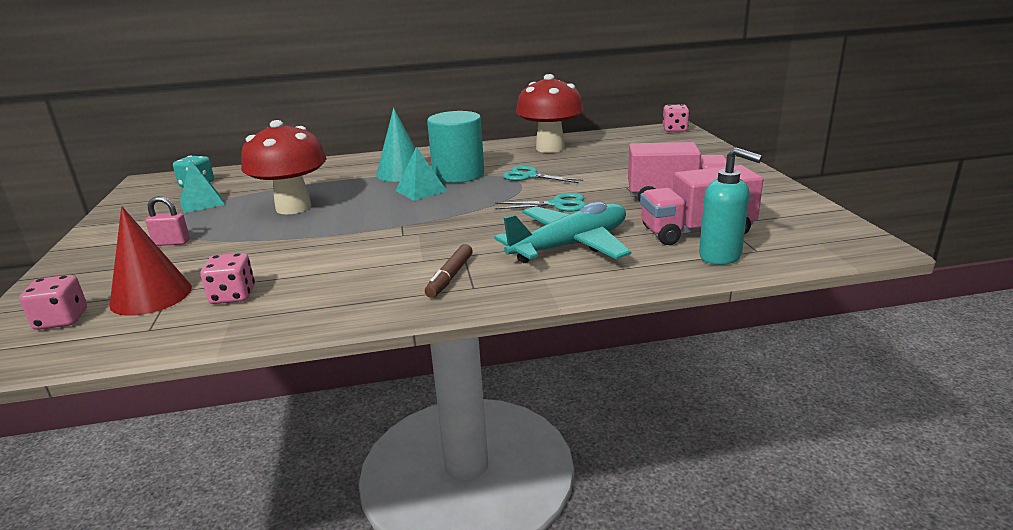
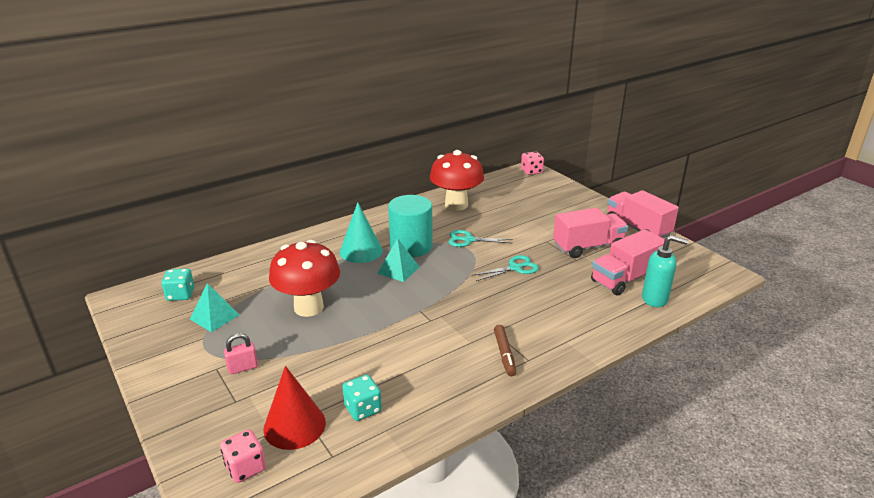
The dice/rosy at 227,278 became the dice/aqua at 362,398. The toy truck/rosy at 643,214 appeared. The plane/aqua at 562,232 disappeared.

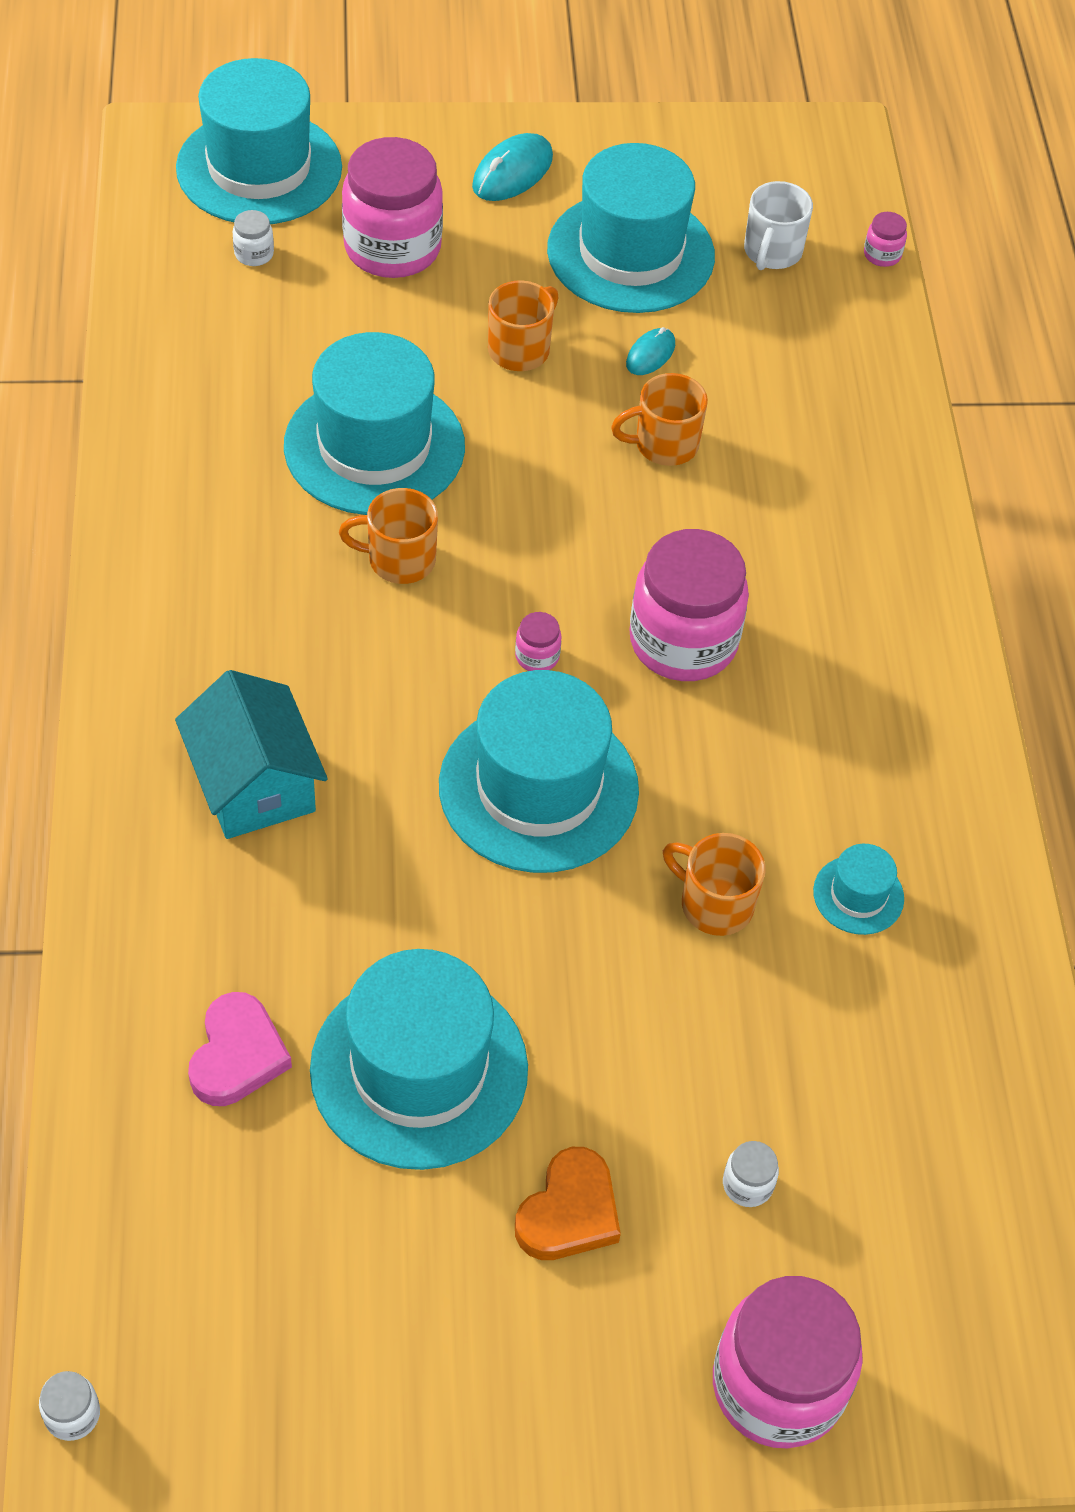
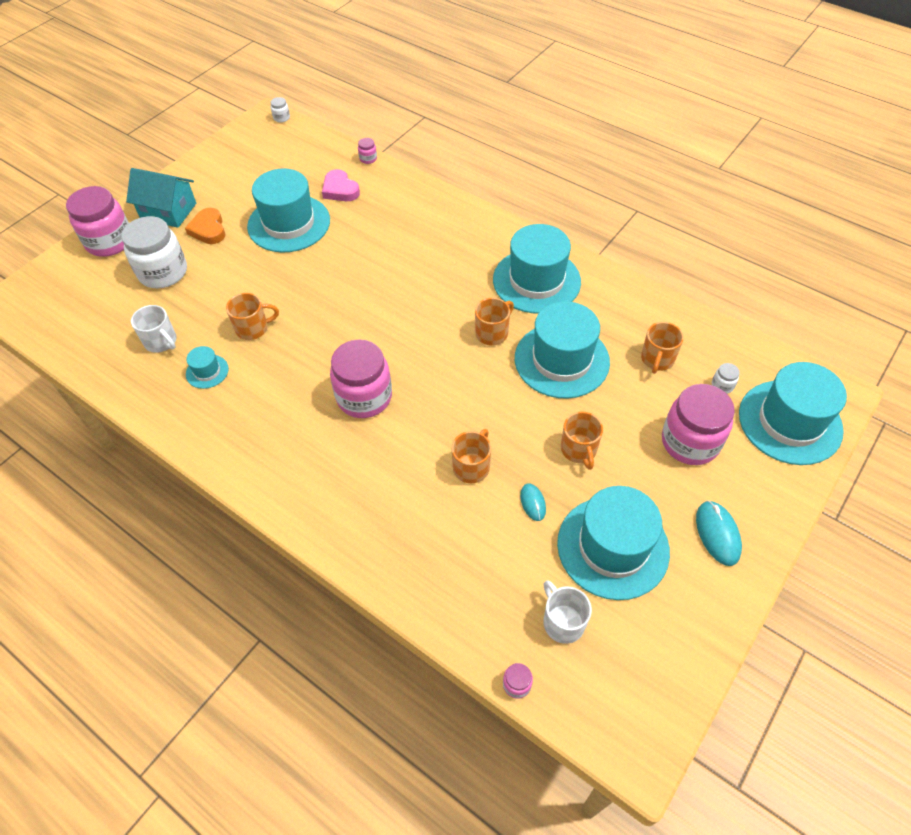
The jam jar/pure white at 751,1174 changed to 2.48 times the size. The house/aqua moved from 251,754 to 161,198. The mug/pure white at 154,329 appeared. The jam jar/rosy moved from 538,641 to 367,151. The tall hat/aqua moved from 539,771 to 537,269. The mug/bright orange at 662,348 appeared.

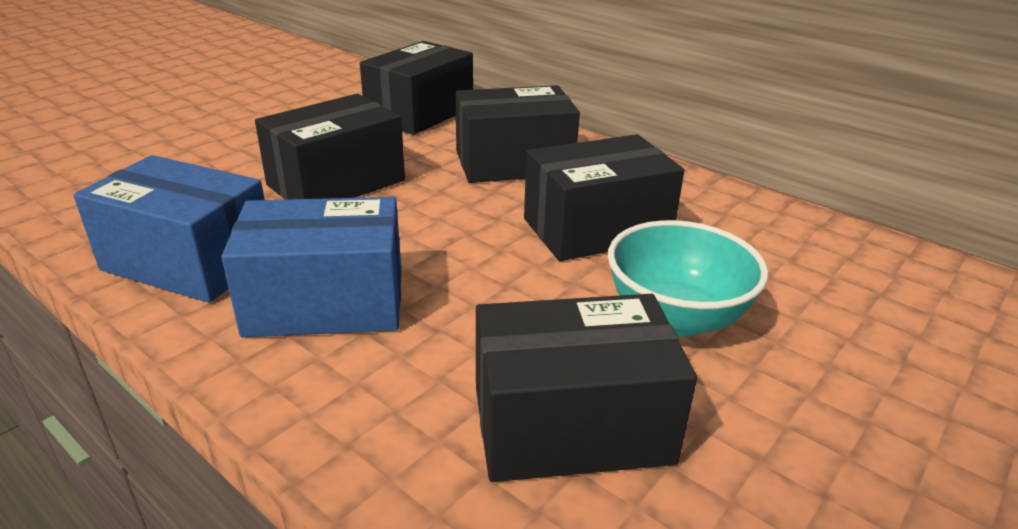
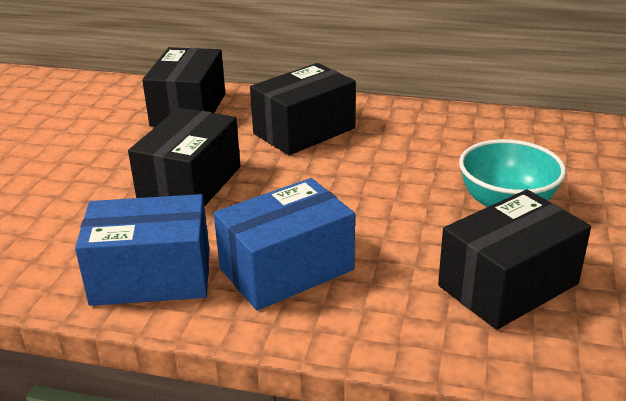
The box/jet-black at 604,197 disappeared.

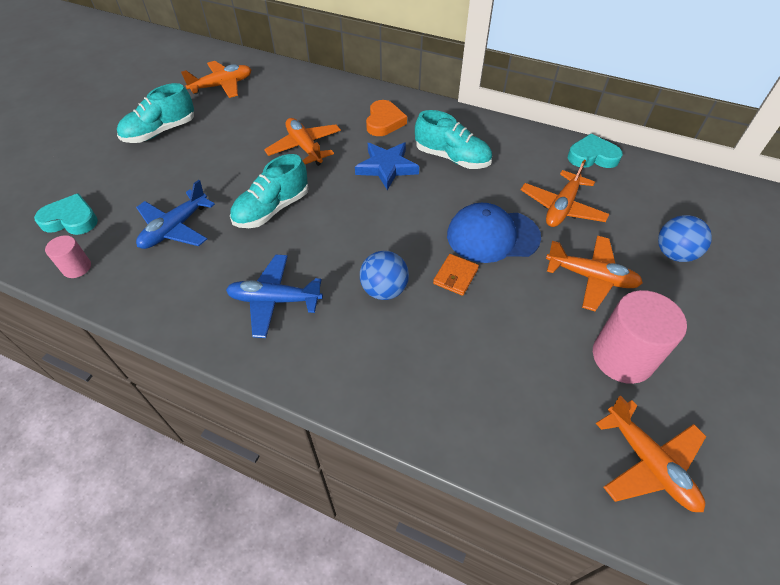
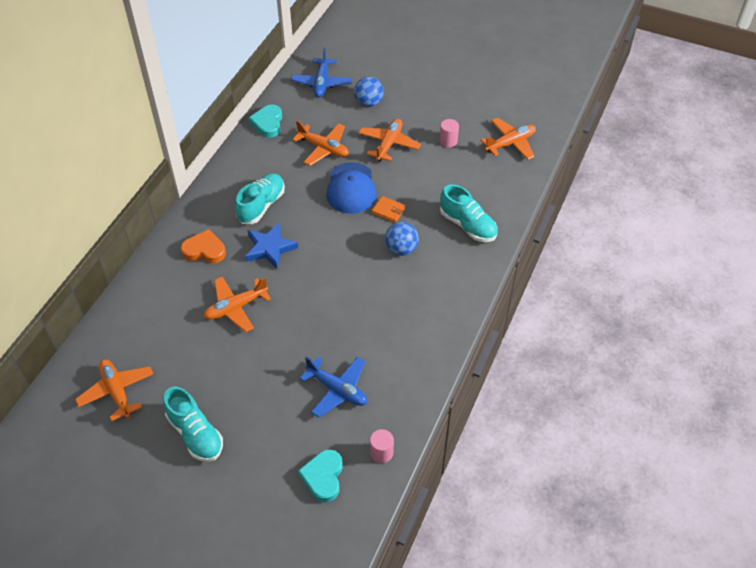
The plane/cobalt moved from 274,296 to 321,72. The cylinder shape/rosy at 640,337 changed to 0.52 times the size. The shoe/aqua moved from 269,191 to 469,213.

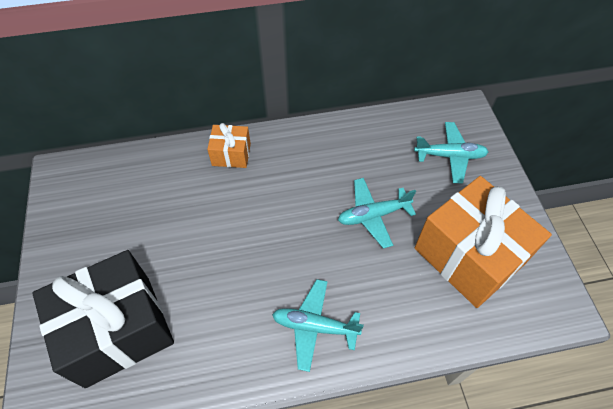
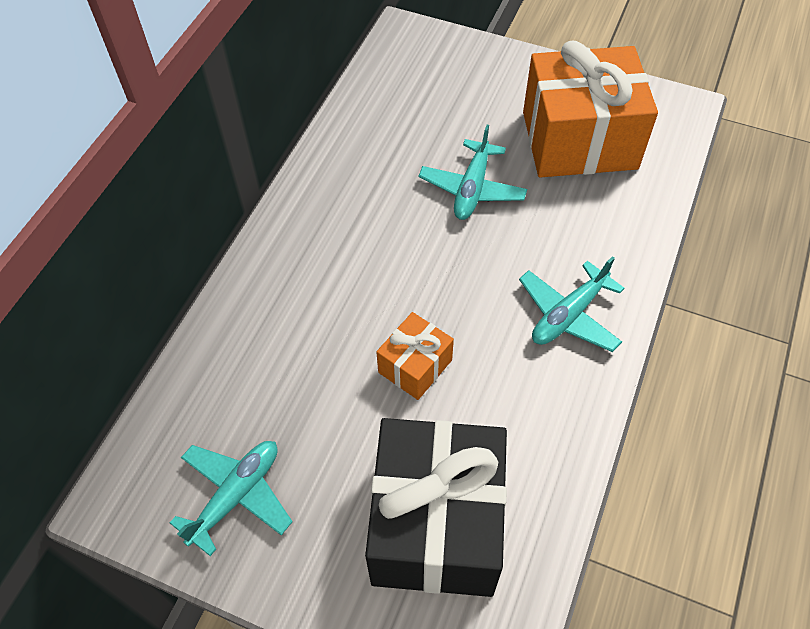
The plane/aqua moved from 451,152 to 231,498. The present/bright orange moved from 229,145 to 415,356.

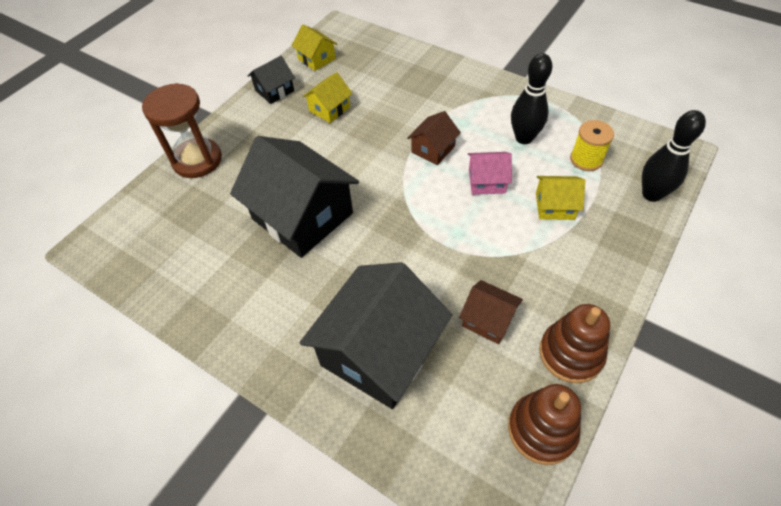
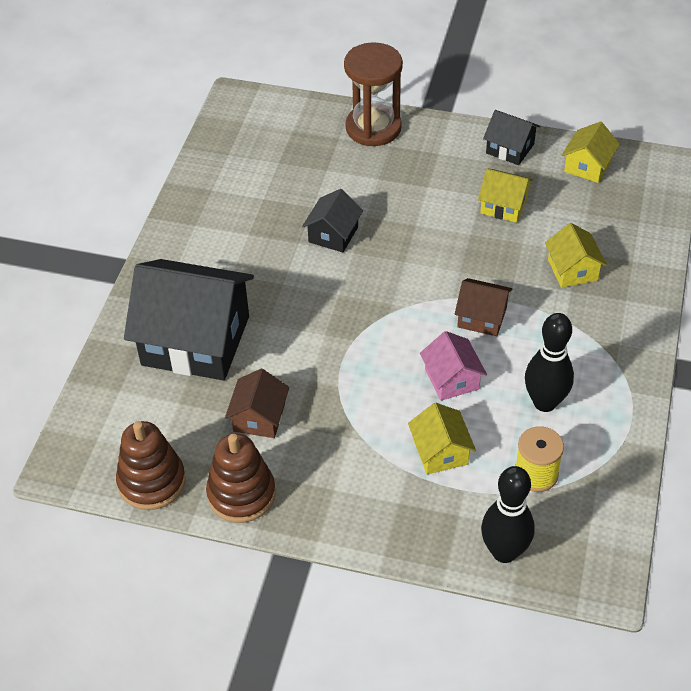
The house/jet-black at 294,197 changed to 0.47 times the size. The house/bright yellow at 576,255 appeared.

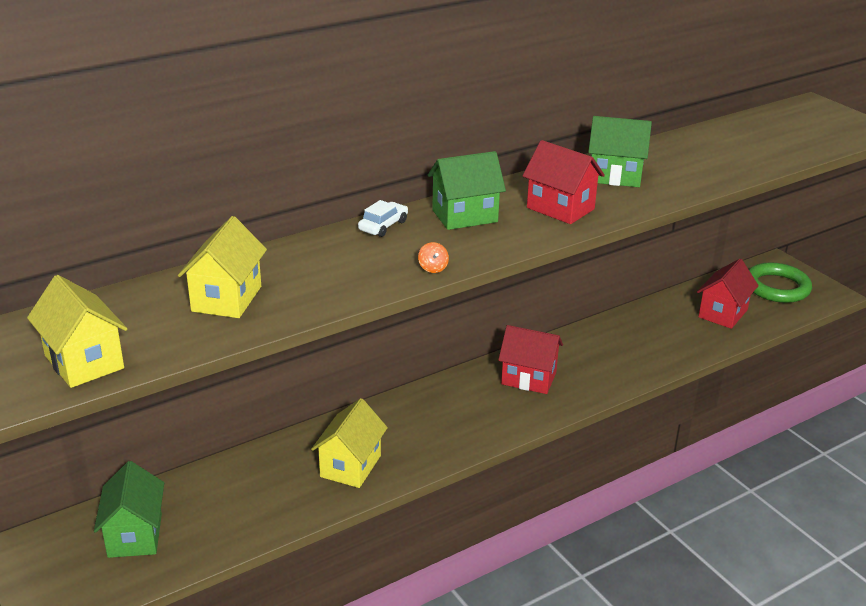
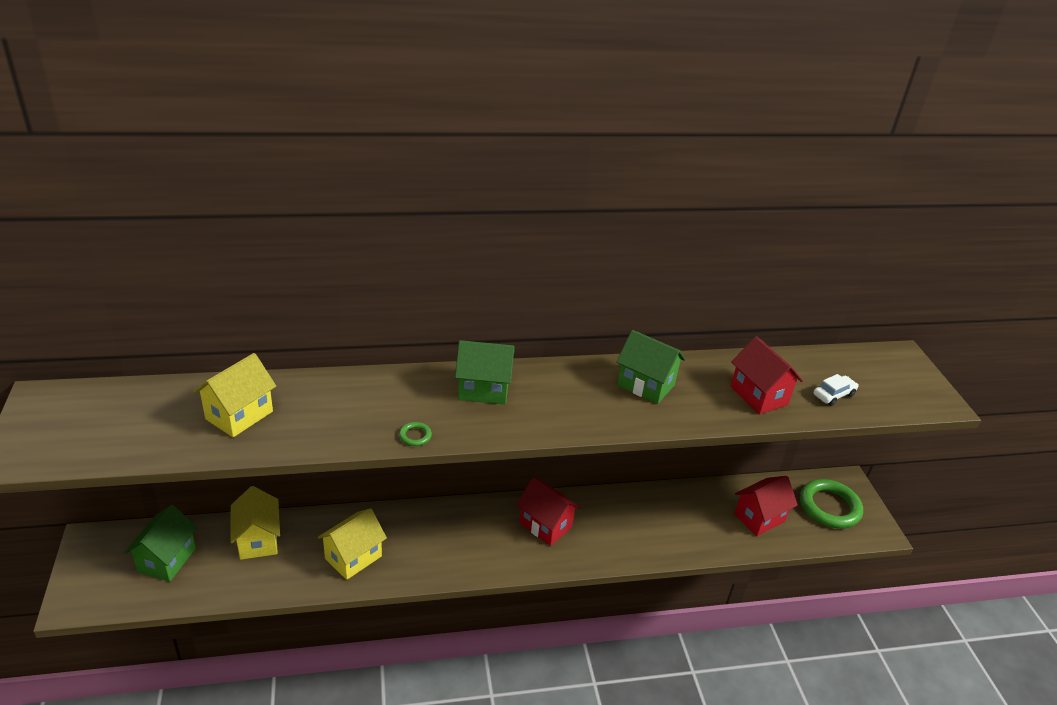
The house/bright yellow moved from 77,331 to 255,523. The toy top/bright orange at 433,257 was replaced by the ring/leaf-green at 415,434. The house/scarlet moved from 564,182 to 766,375. The automobile/pure white moved from 383,218 to 836,390.

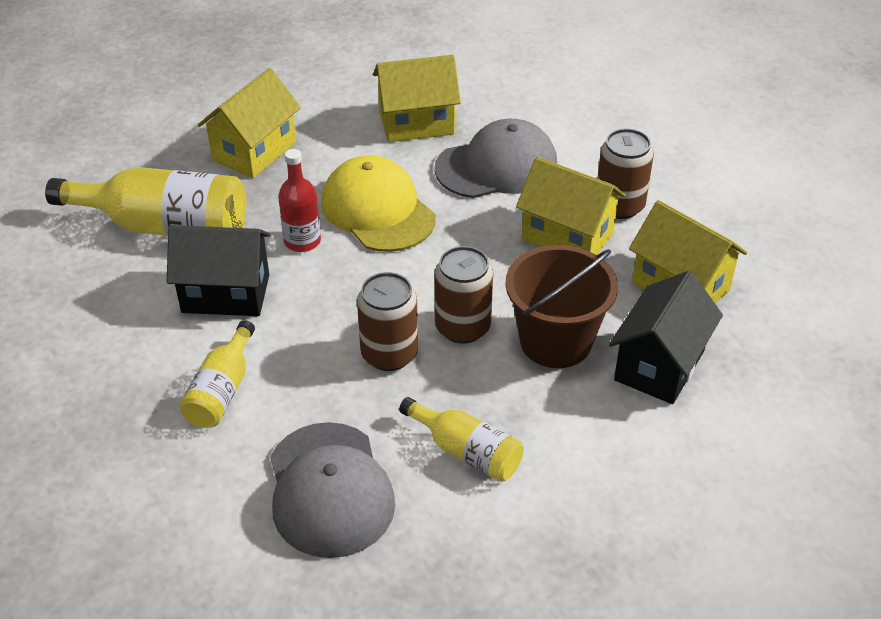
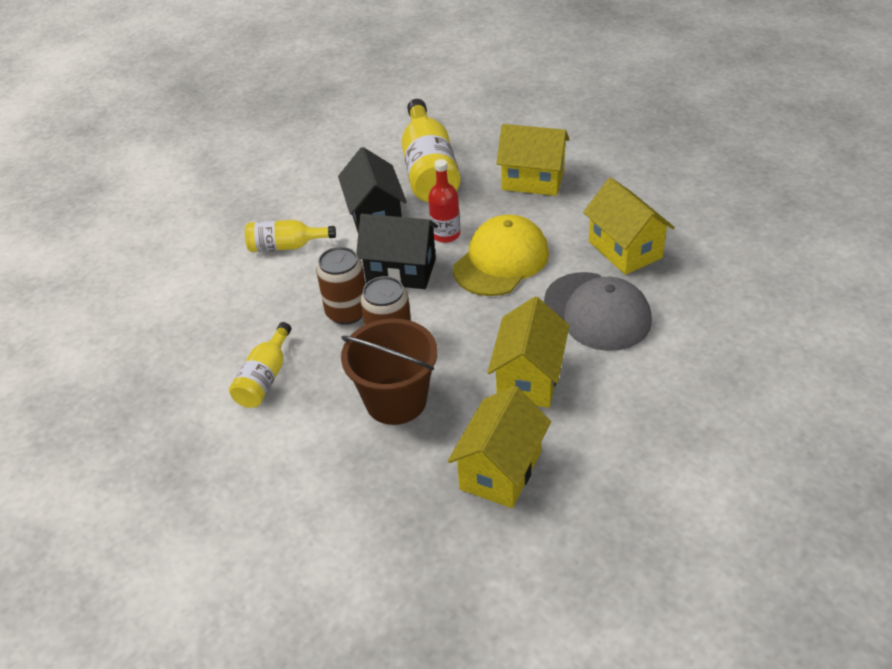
The house/jet-black moved from 666,337 to 397,251. The cap/ash-grey at 332,490 disappeared. The soda can/dark brown at 625,174 disappeared.

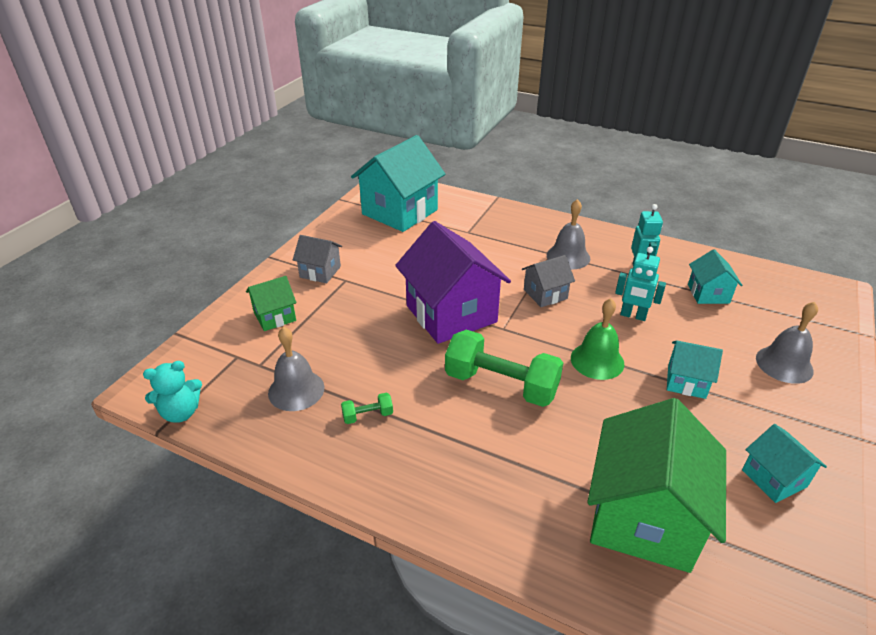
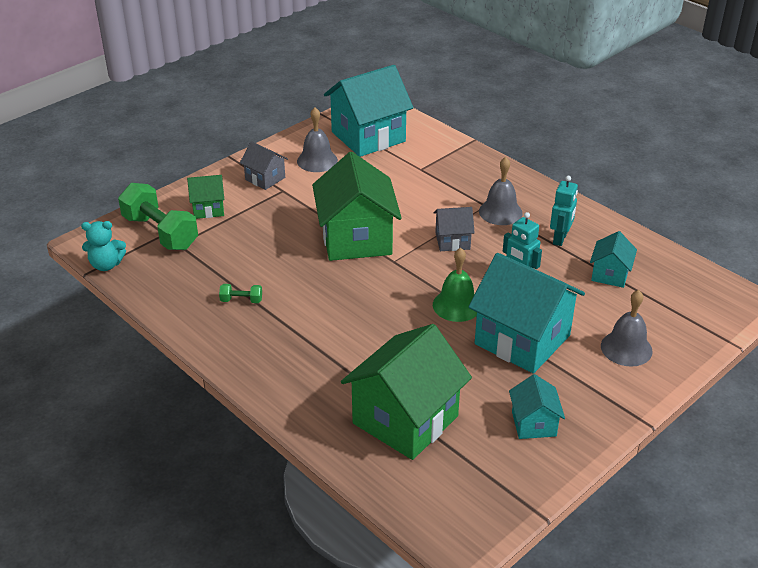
The free weight/leaf-green moved from 504,368 to 158,216. The school bell/ash-grey moved from 296,369 to 317,139. The house/purple at 453,282 became the house/leaf-green at 357,206. The house/aqua at 695,370 changed to 2.02 times the size.

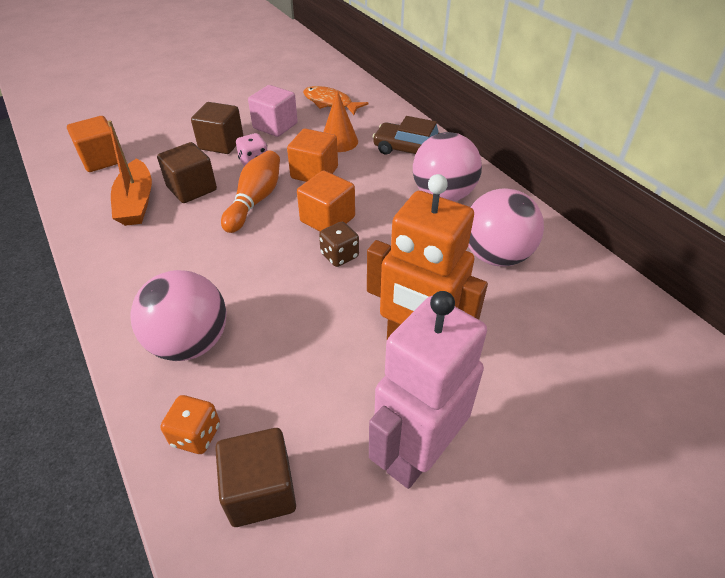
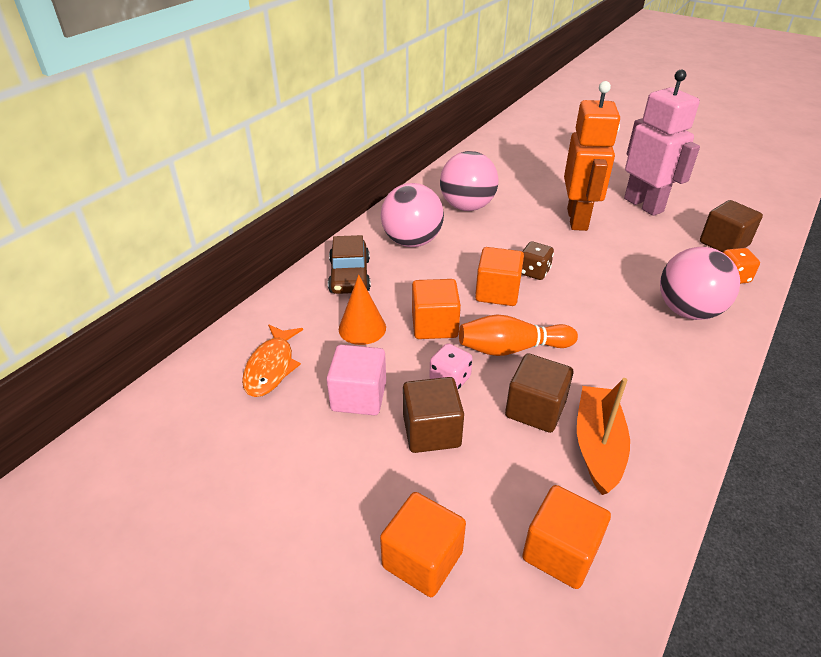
The block/bright orange at 423,544 appeared. The boat/bright orange at 129,173 turned 45 degrees counterclockwise. The robot figure/rosy at 428,390 turned 135 degrees counterclockwise.

